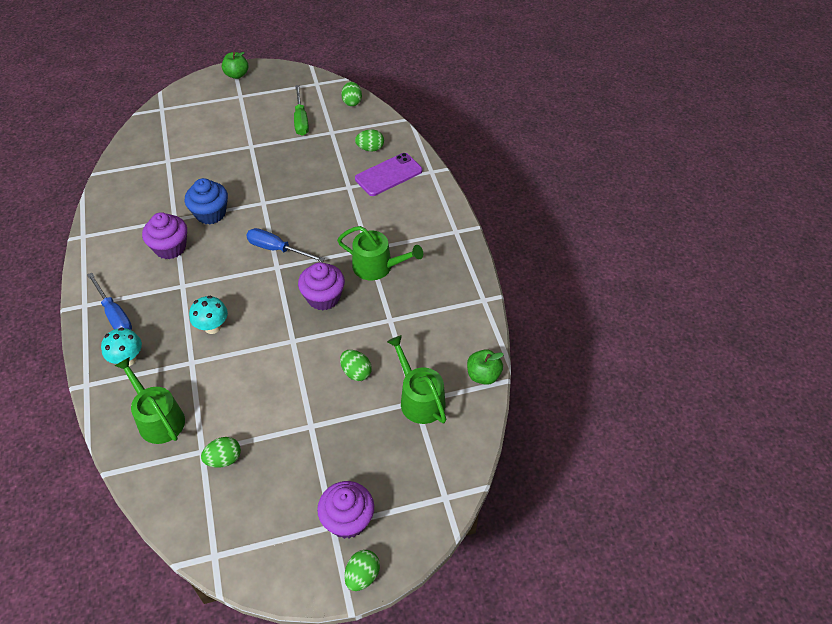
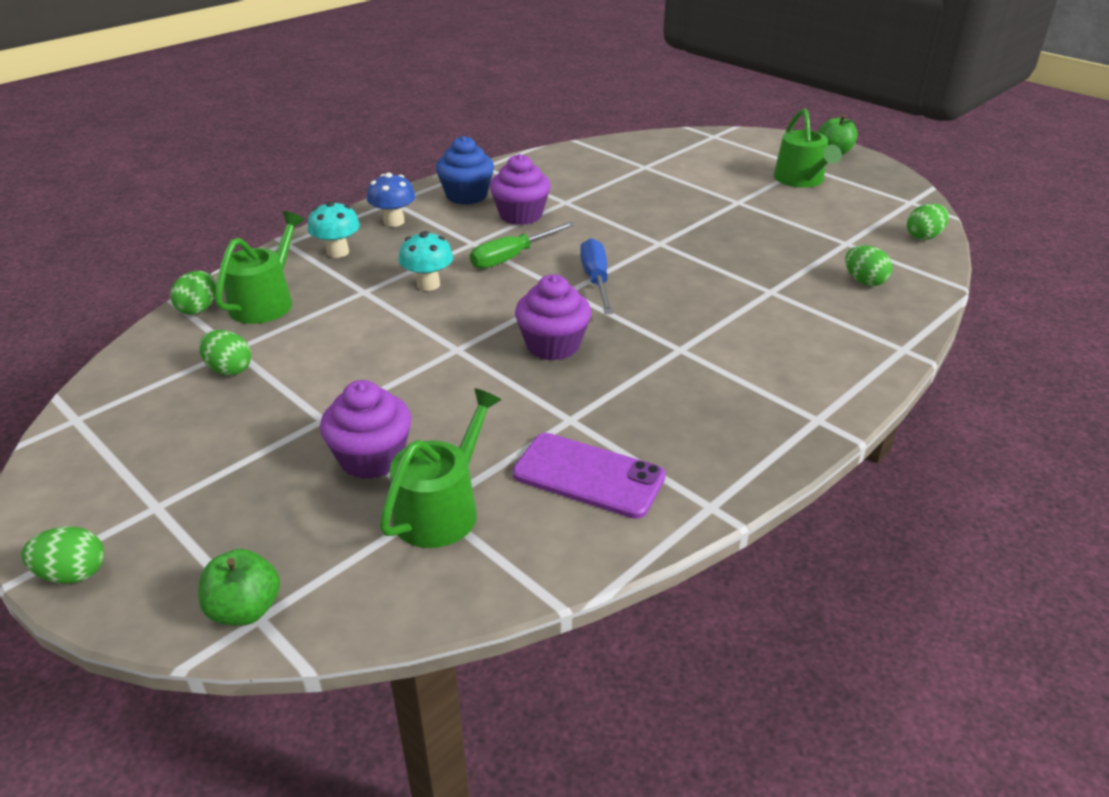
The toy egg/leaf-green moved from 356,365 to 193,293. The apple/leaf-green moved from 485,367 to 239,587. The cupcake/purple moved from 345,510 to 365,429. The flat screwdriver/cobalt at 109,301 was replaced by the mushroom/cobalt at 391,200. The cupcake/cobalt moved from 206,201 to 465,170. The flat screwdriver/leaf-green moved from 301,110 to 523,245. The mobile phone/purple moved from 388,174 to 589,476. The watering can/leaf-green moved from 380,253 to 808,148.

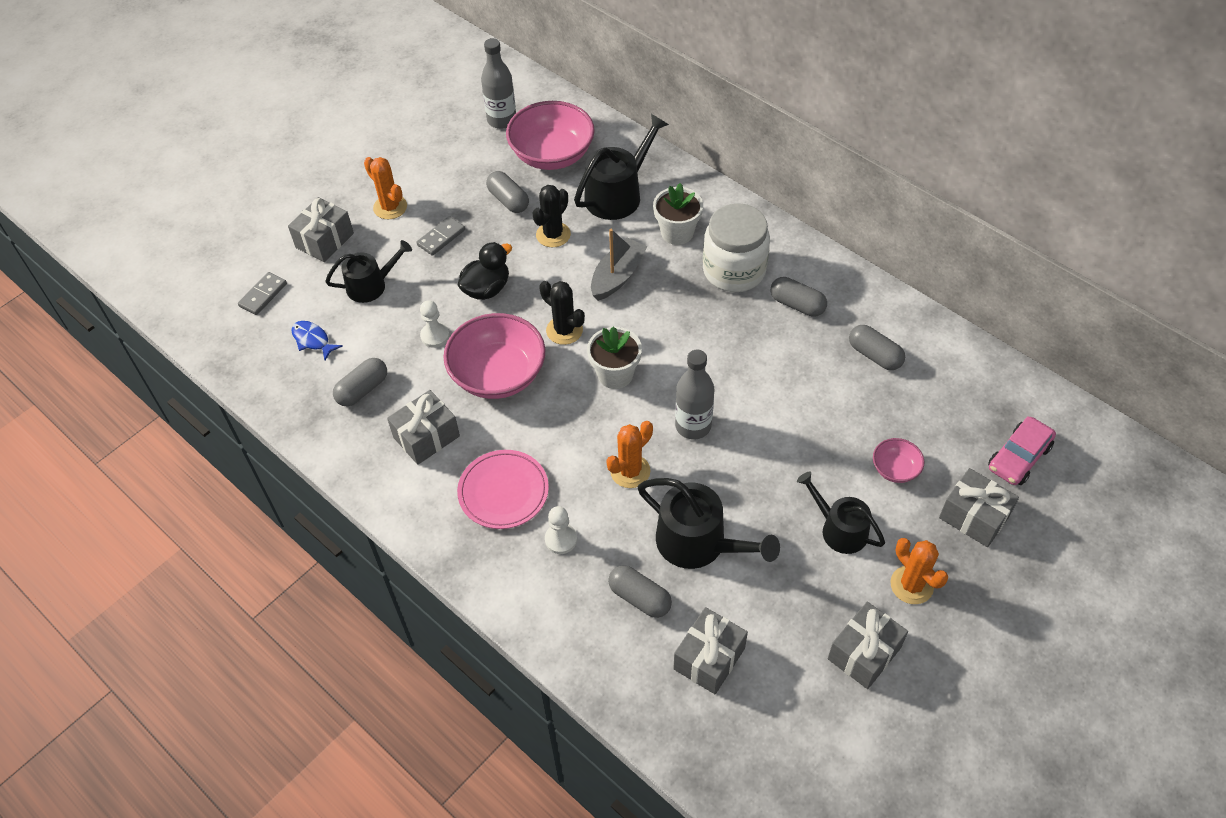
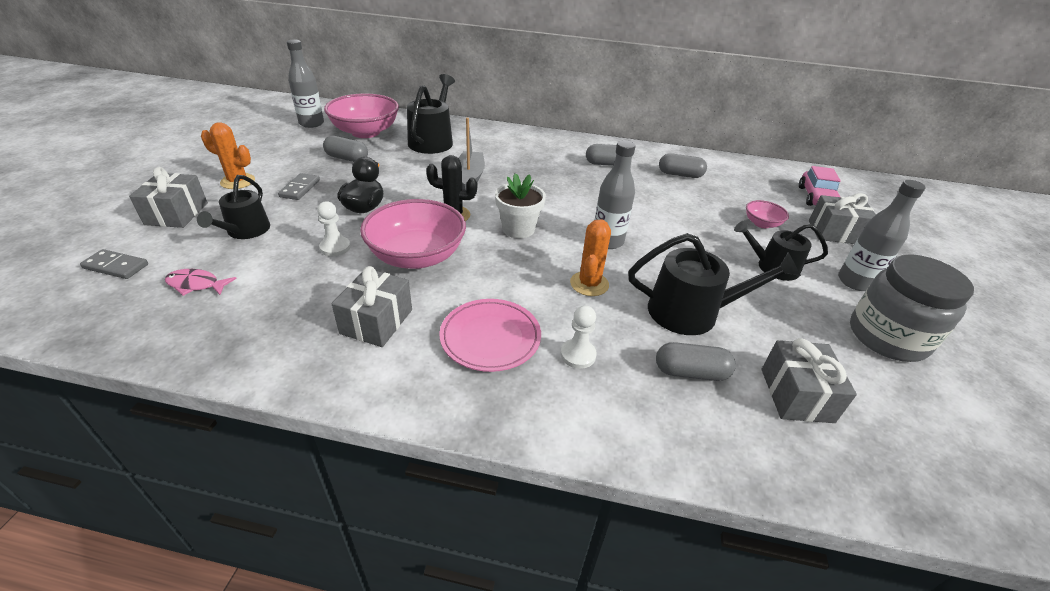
The domino tile/ash-grey at 262,293 turned 75 degrees counterclockwise. The fish/cobalt at 317,341 became the fish/rosy at 201,282. The watering can/jet-black at 368,271 turned 150 degrees clockwise. The saguaro cactus/bright orange at 919,571 was replaced by the bottle/ash-grey at 882,235. The present/ash-grey at 868,645 was replaced by the jam jar/ash-grey at 912,308. The pill shape/ash-grey at 360,382 disappeared. The saguaro cactus/jet-black at 551,216 disappeared. The plant pot/pure white at 678,214 disappeared. The jam jar/pure white at 736,247 disappeared.

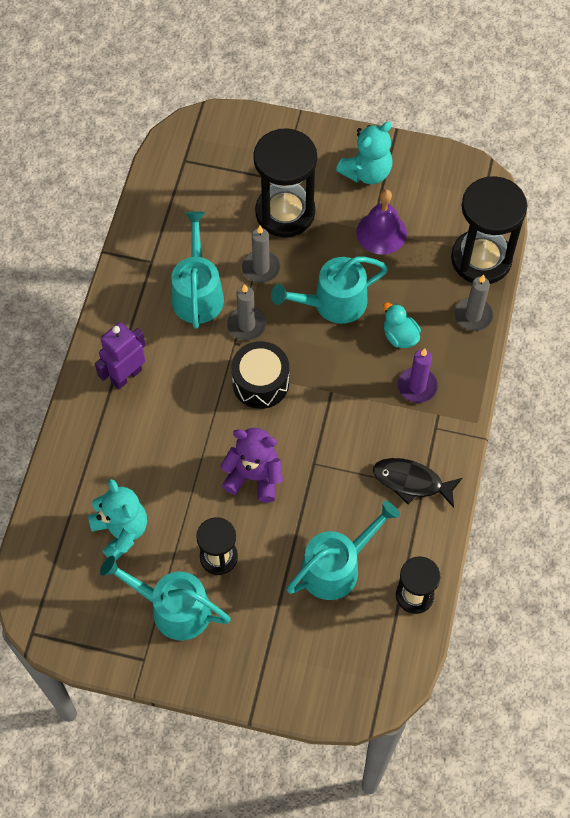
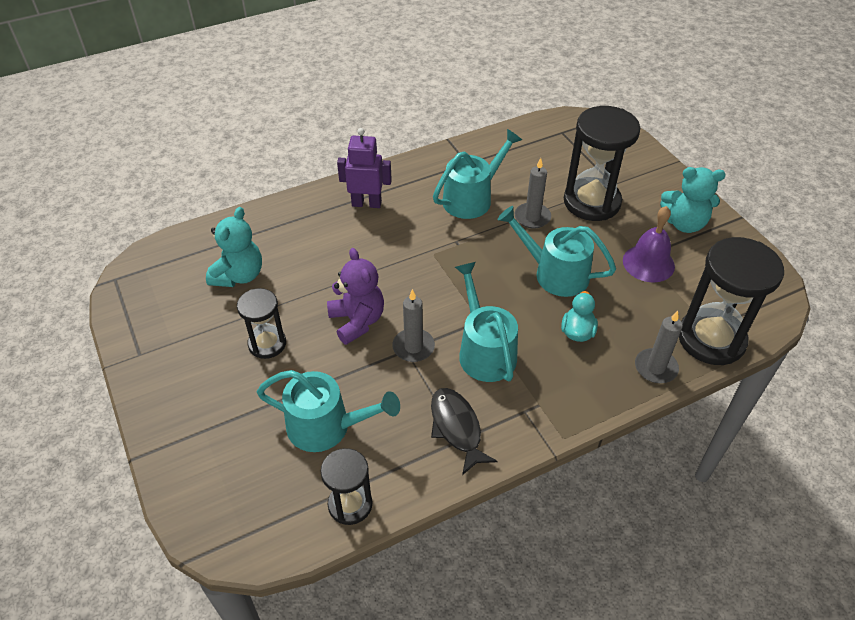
The pillar candle/ash-grey moved from 246,313 to 413,325. The watering can/aqua moved from 165,598 to 486,322. The toy drum/jet-black at 260,375 disappeared. The pillar candle/purple at 418,375 disappeared.

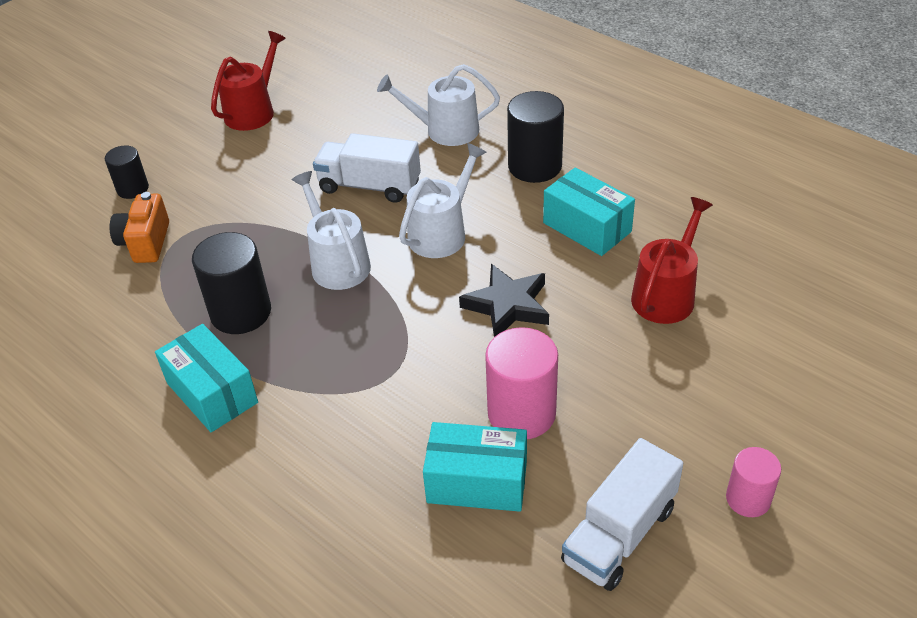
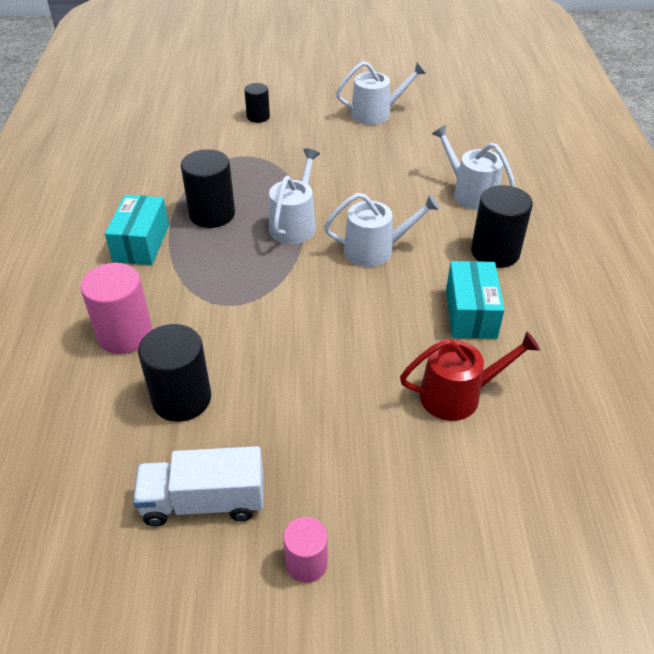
The cylinder shape/rosy moved from 521,383 to 116,308. The box/aqua at 475,467 was replaced by the cylinder shape/jet-black at 174,373. The watering can/scarlet at 248,81 became the watering can/pure white at 381,93. The photo camera/bright orange at 139,227 disappeared. The toy truck/pure white at 367,168 disappeared. The star shape/jet-black at 504,300 disappeared.

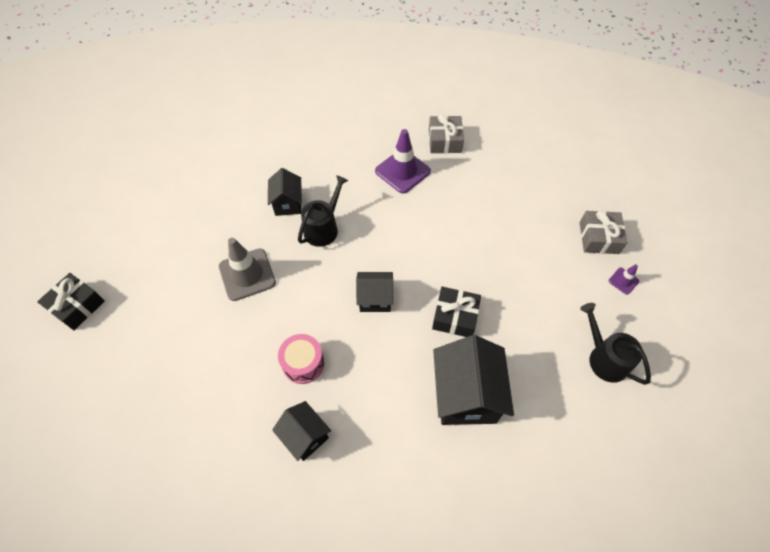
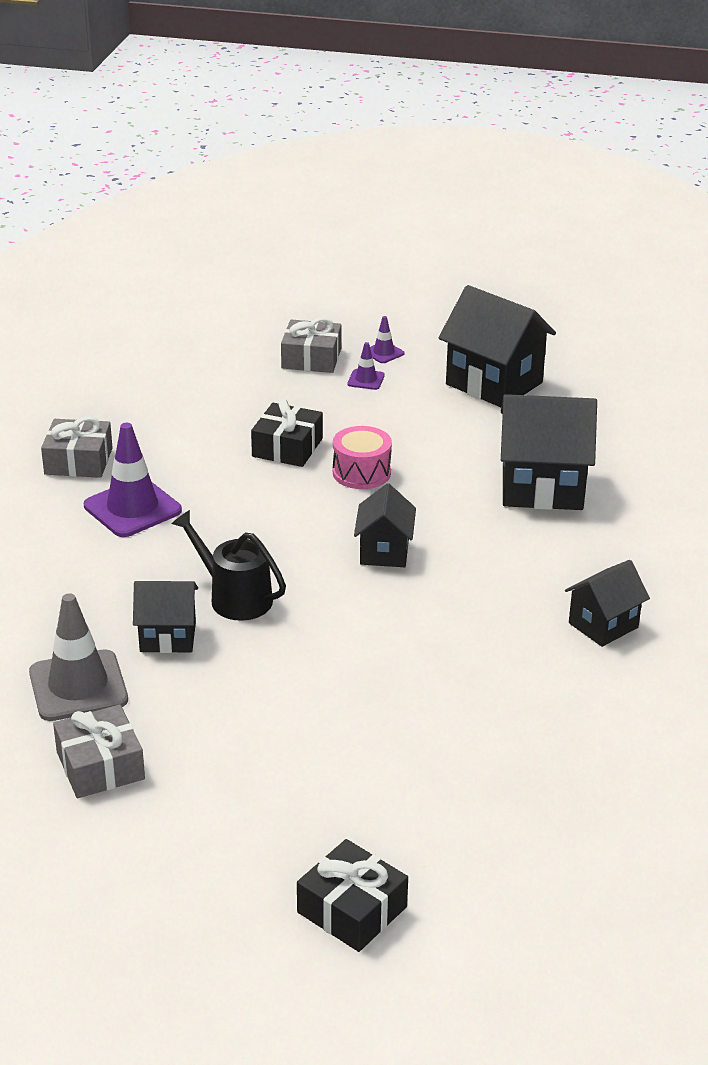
The road cone/ash-grey moved from 247,269 to 78,657. The present/ash-grey at 99,751 appeared. The present/jet-black moved from 456,312 to 287,433. The toy drum/rosy moved from 301,359 to 362,457. The road cone/purple at 366,366 appeared. The watering can/jet-black at 615,344 was replaced by the house/jet-black at 497,346.

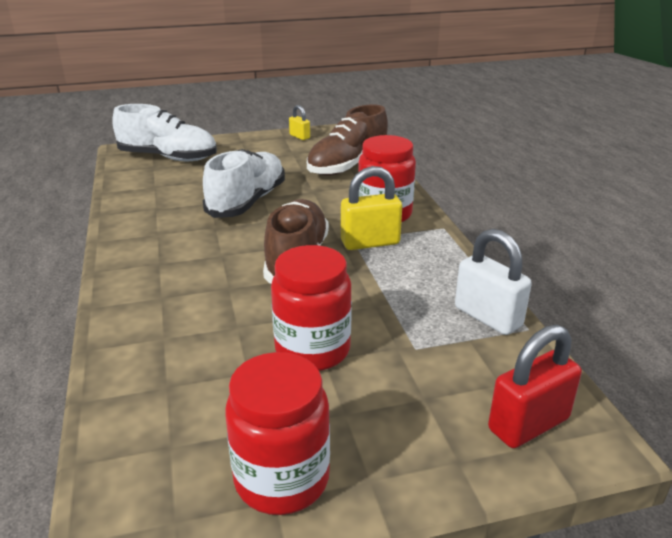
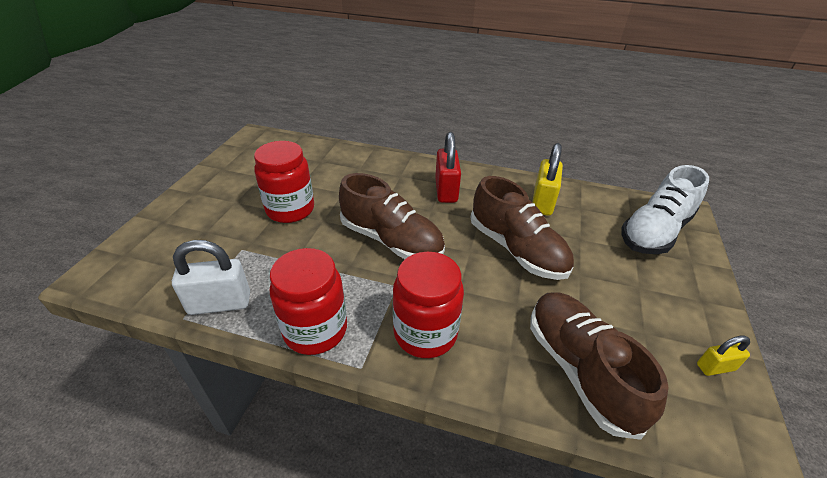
The jam jar/scarlet moved from 277,433 to 308,301. The lock/scarlet moved from 535,386 to 448,167. The shoe/pure white at 244,183 became the shoe/dark brown at 522,228. The lock/bright yellow moved from 371,208 to 547,179.

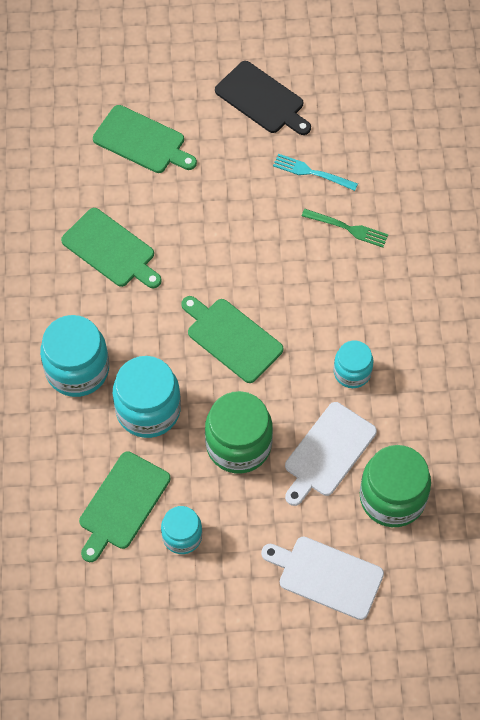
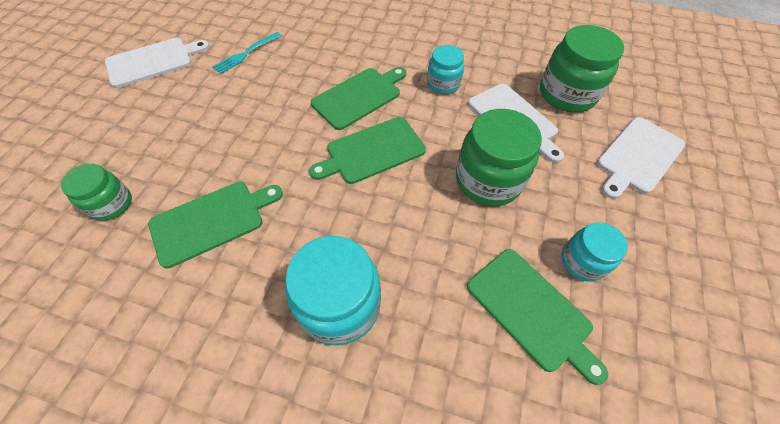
The jam jar/leaf-green at 96,192 appeared. The cutting board/jet-black at 263,98 became the cutting board/pure white at 157,63. The cutting board/leaf-green moved from 145,139 to 358,98. The jam jar/aqua at 147,397 disappeared. The table fork/leaf-green at 345,228 disappeared.

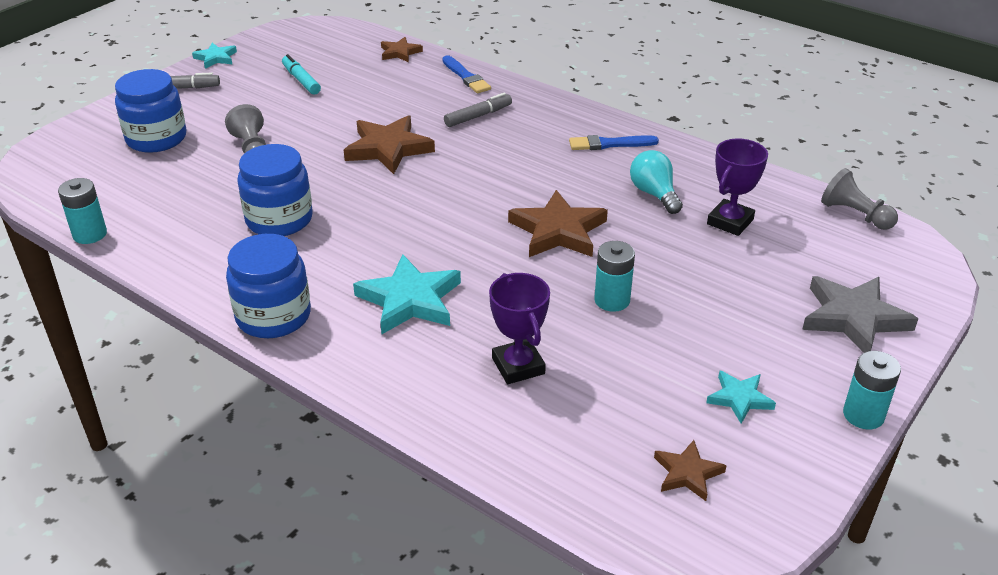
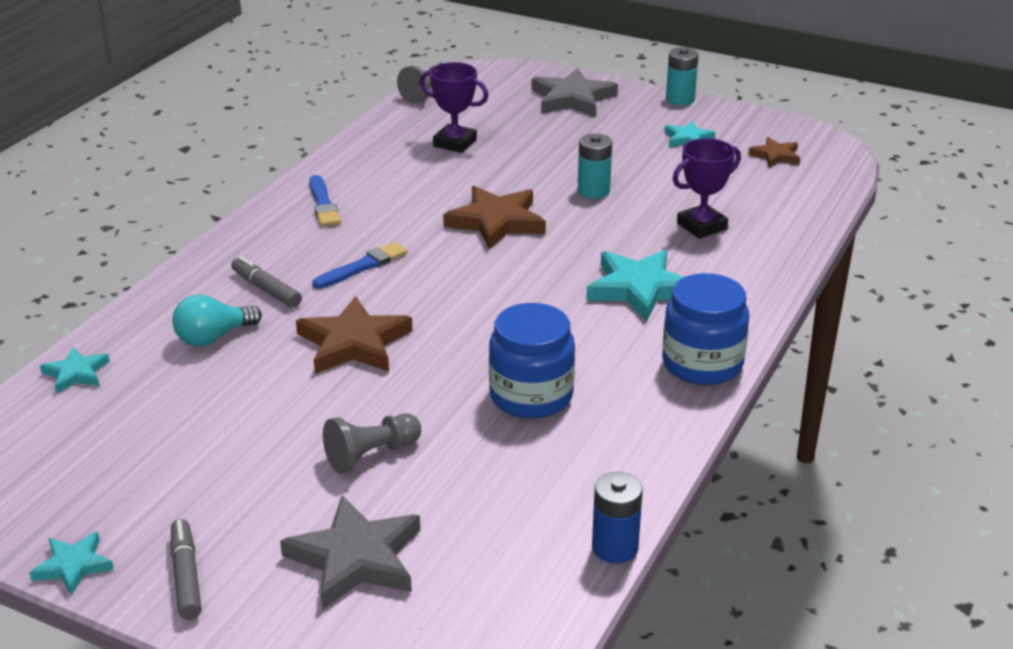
The star shape/dark brown at 402,49 became the star shape/aqua at 75,370. The light bulb/aqua moved from 656,182 to 217,320. The jam jar/cobalt at 150,111 was replaced by the star shape/ash-grey at 350,552. The brush/cobalt moved from 466,74 to 359,265. The AA battery/aqua at 82,211 became the AA battery/cobalt at 617,518. The felt pen/aqua at 301,74 disappeared.

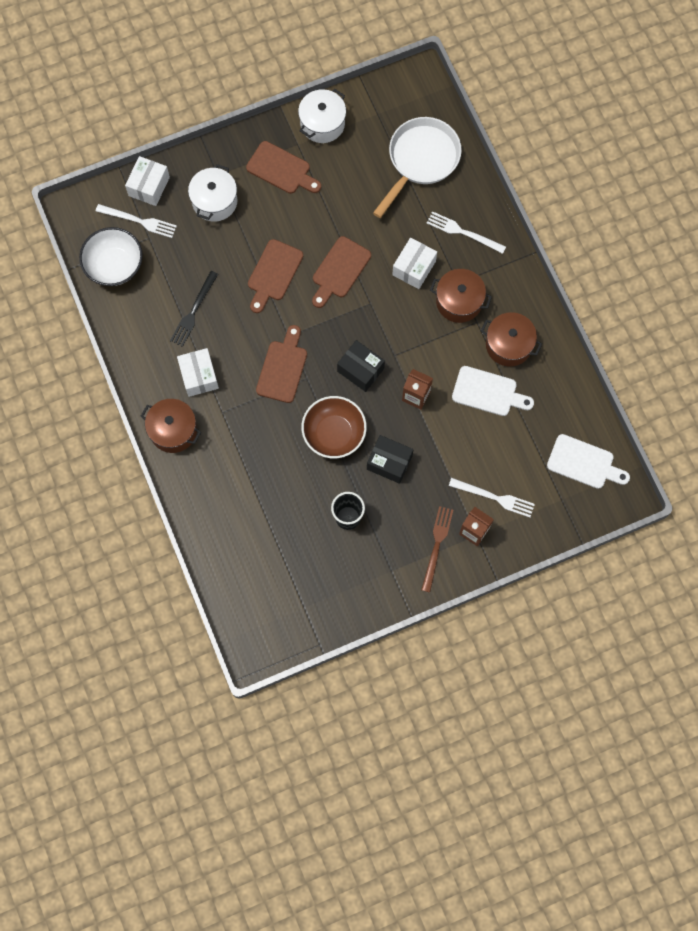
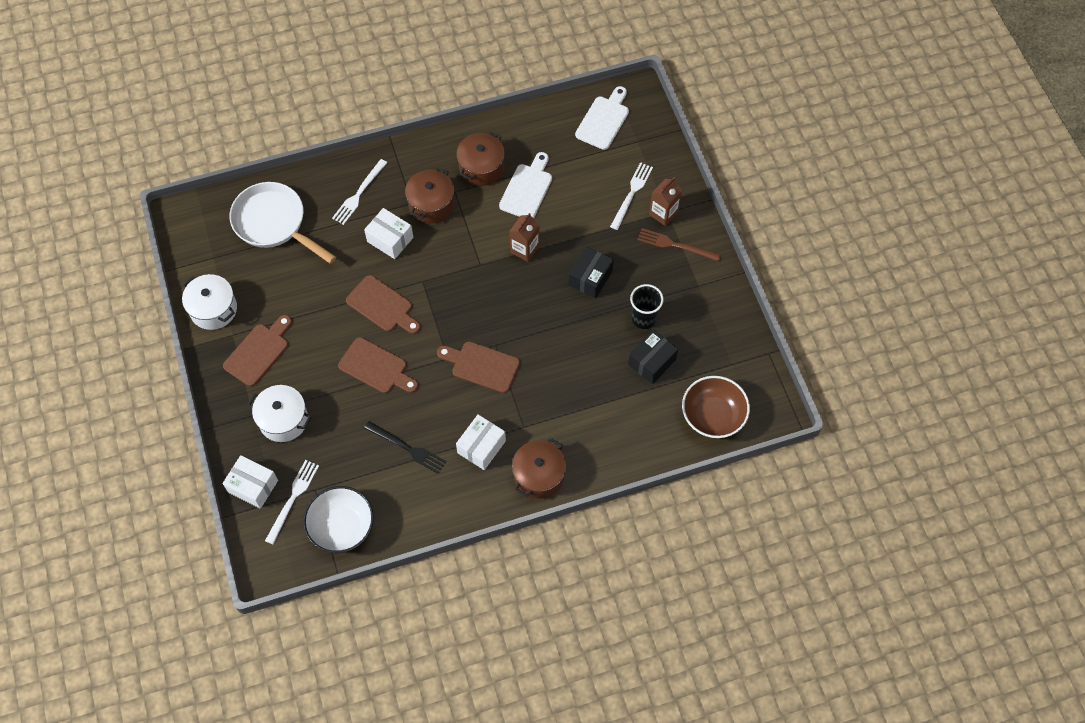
The box/pure white at 198,372 turned 45 degrees counterclockwise. The box/jet-black moved from 361,366 to 653,357. The deep dish/dark brown moved from 334,427 to 716,407.

